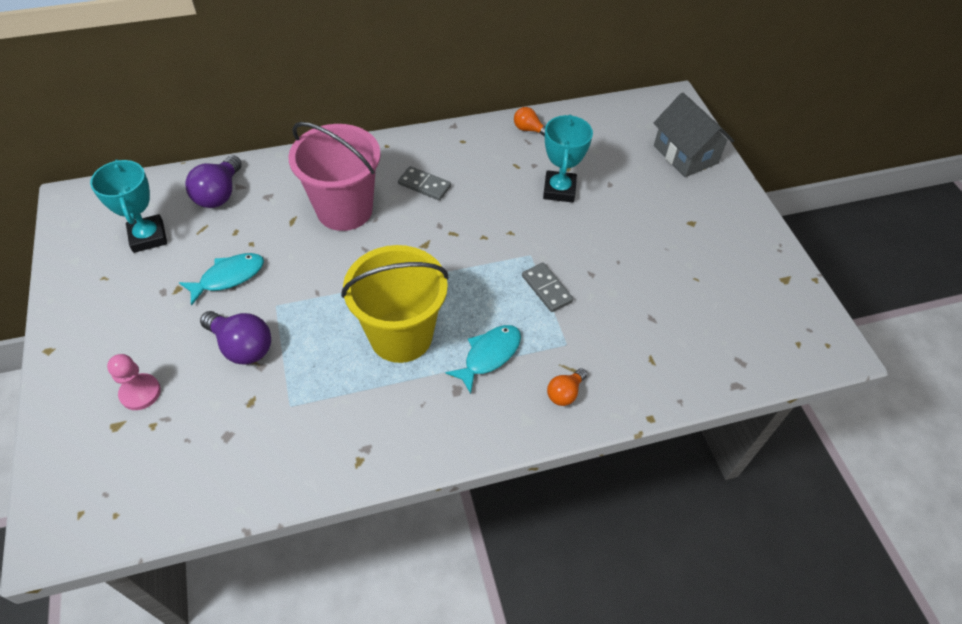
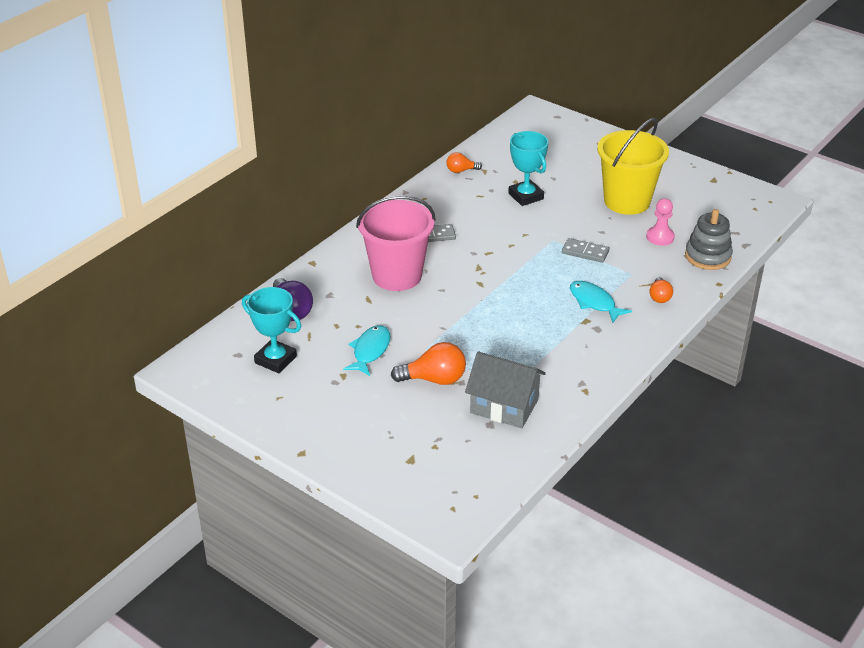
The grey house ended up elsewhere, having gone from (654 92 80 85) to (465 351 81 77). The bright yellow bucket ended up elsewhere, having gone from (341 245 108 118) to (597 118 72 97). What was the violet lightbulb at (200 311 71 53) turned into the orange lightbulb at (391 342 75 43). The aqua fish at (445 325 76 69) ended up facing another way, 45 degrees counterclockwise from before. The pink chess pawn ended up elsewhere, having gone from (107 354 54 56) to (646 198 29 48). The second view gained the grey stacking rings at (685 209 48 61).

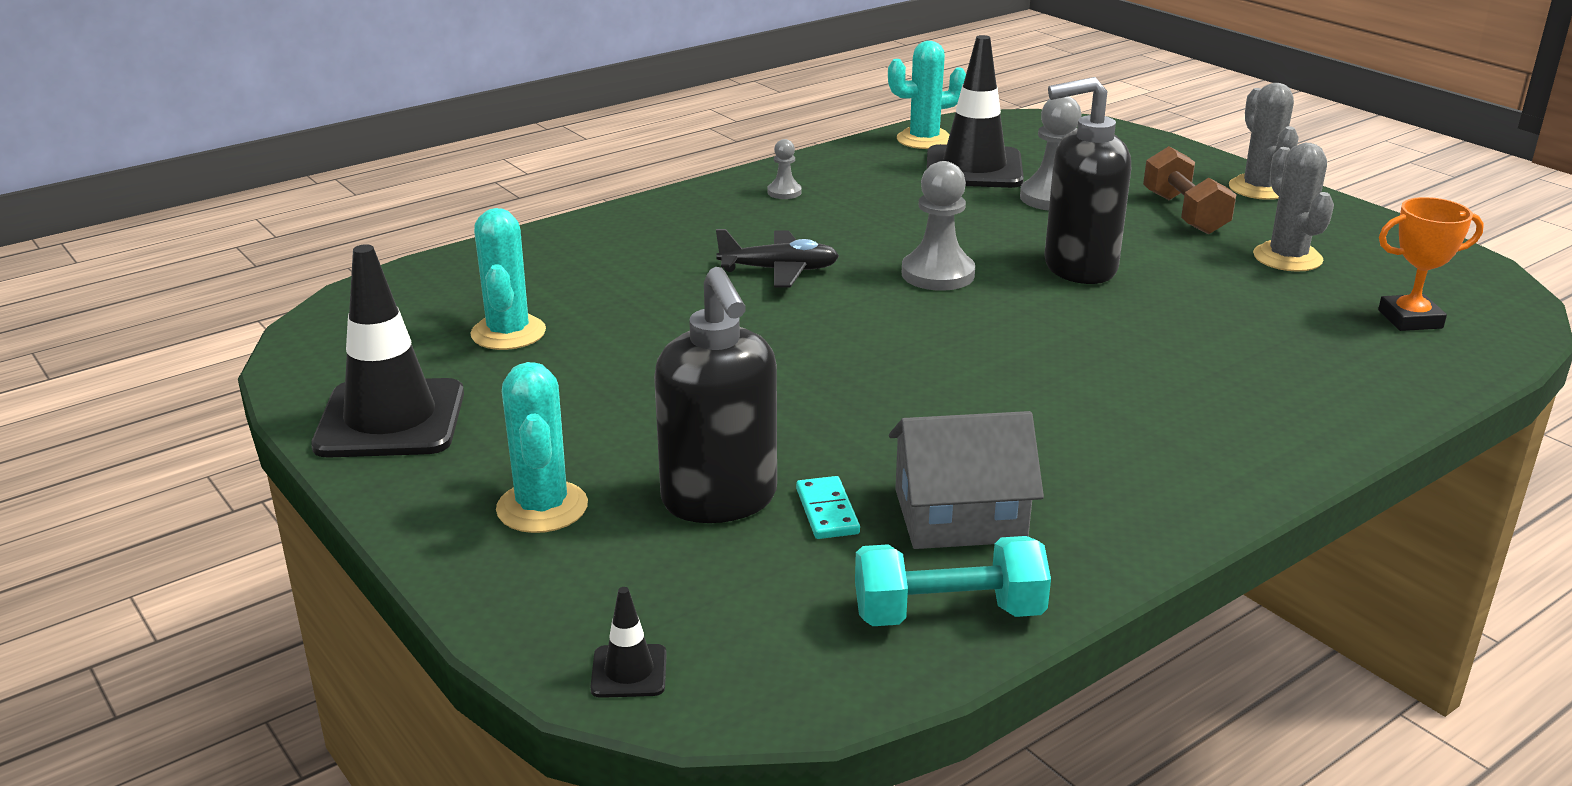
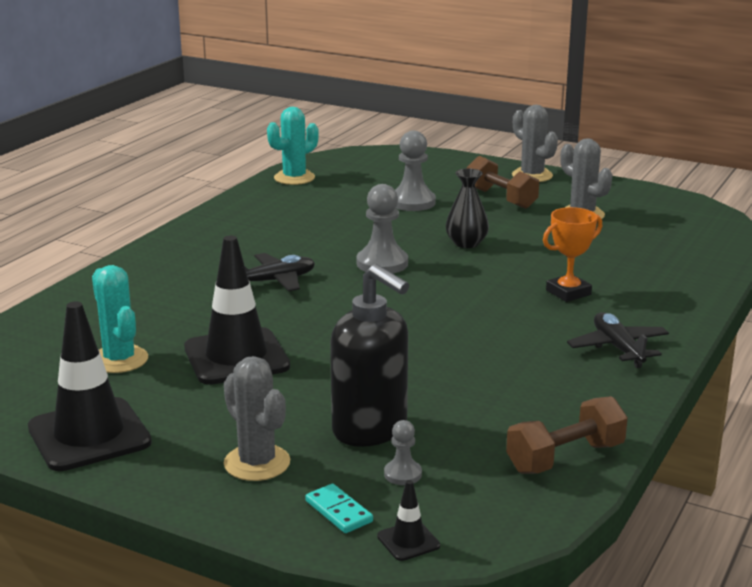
The black safety cone ended up elsewhere, having gone from (927 35 97 153) to (184 235 106 150). Where the black pump bottle stood at (1045 77 86 207), the black vase came to stand at (446 169 43 79). The grey chess pawn ended up elsewhere, having gone from (767 139 35 60) to (384 420 38 65). The orange prize cup ended up elsewhere, having gone from (1378 197 106 134) to (543 207 59 95). What was the aqua prickly plant at (496 362 92 171) turned into the grey prickly plant at (224 356 66 125). The second view lost the grey house at (889 411 155 138). The aqua domino ended up elsewhere, having gone from (796 476 64 63) to (305 484 68 49). What was the aqua free weight at (855 536 196 90) turned into the russet free weight at (506 396 122 78). The second view gained the black toy plane at (567 312 102 56).

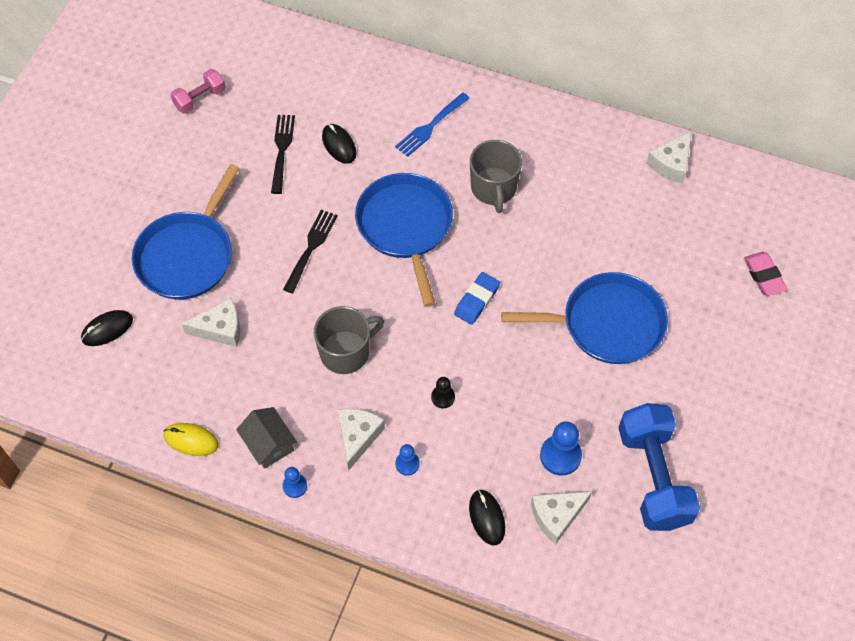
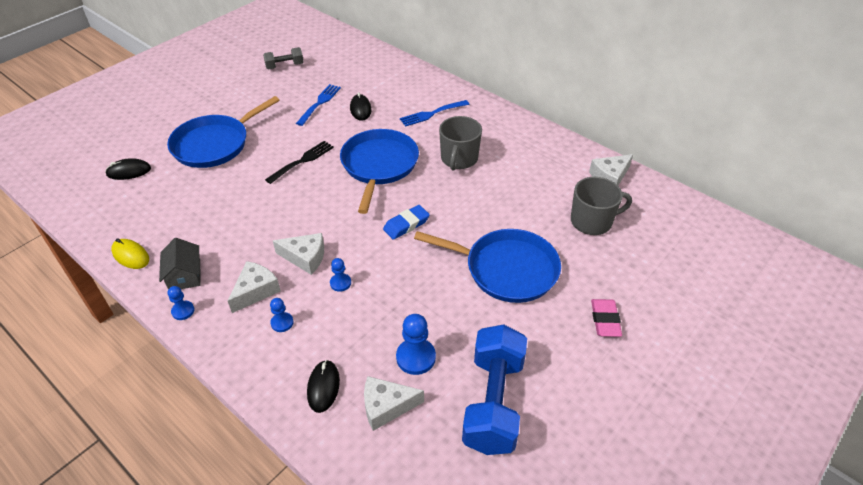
What was the pink free weight at (170 69 56 45) turned into the grey free weight at (263 47 41 22). What was the black table fork at (271 115 24 79) turned into the cobalt table fork at (296 84 45 42). The pink gum eraser ended up elsewhere, having gone from (744 252 43 44) to (591 299 31 38). The snow-white cheese wedge ended up elsewhere, having gone from (182 298 58 49) to (273 233 51 42). The grey coffee mug ended up elsewhere, having gone from (314 306 70 68) to (571 177 61 58). What was the black chess pawn at (431 377 24 31) turned into the cobalt chess pawn at (330 258 21 34).

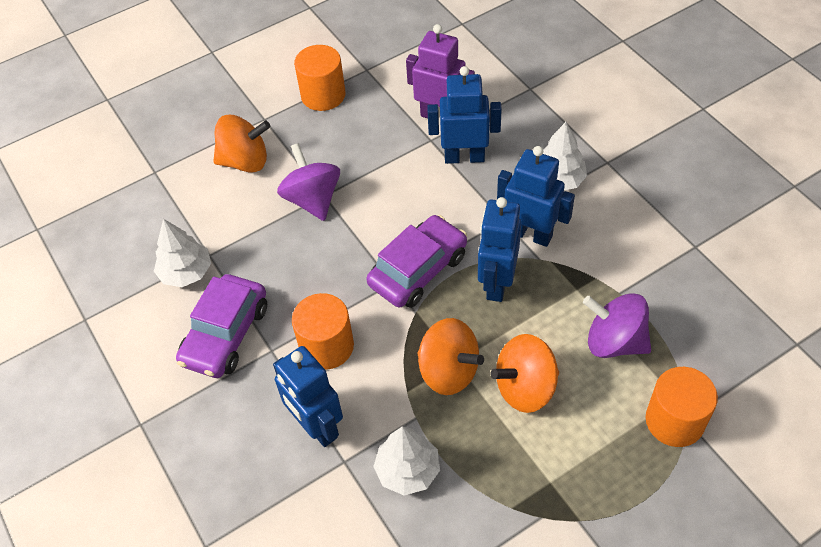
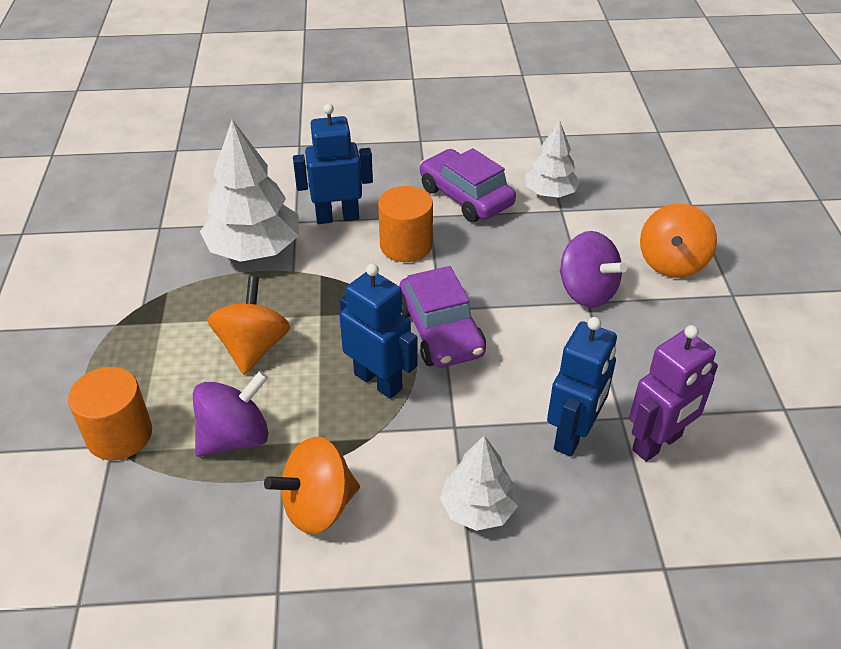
The second view lost the orange cylinder at (294 45 52 66). The violet toy top at (277 143 63 78) ended up facing another way, 45 degrees clockwise from before. The second view lost the cobalt robot at (497 146 78 101). The orange toy top ended up elsewhere, having gone from (417 318 67 77) to (264 437 96 97). The size of the snow-white toy tree at (373 426 67 70) changed by a factor of 1.66.

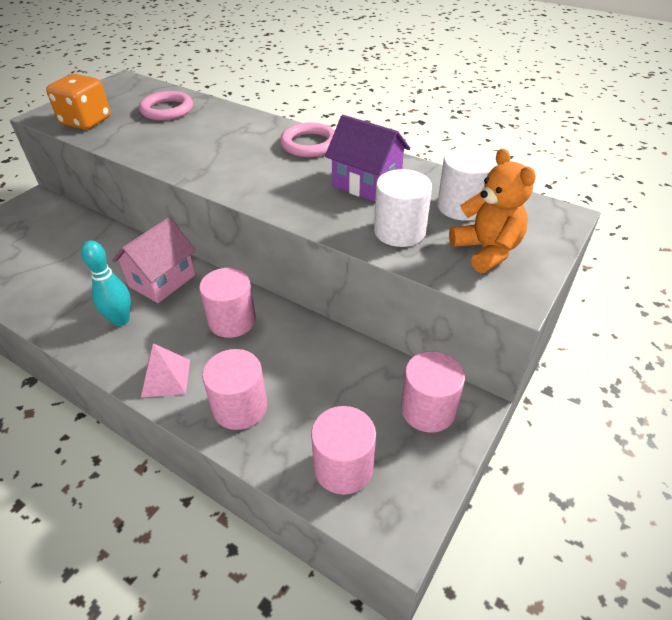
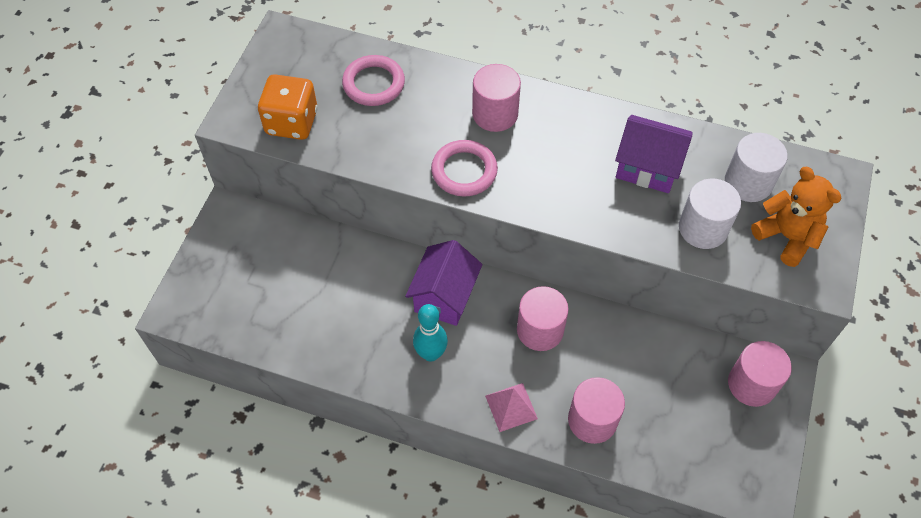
The pink torus ended up elsewhere, having gone from (280 123 55 34) to (431 140 67 57). What was the pink house at (112 217 84 86) turned into the violet house at (405 240 78 86). The pink cylinder ended up elsewhere, having gone from (311 406 65 89) to (472 64 49 68).

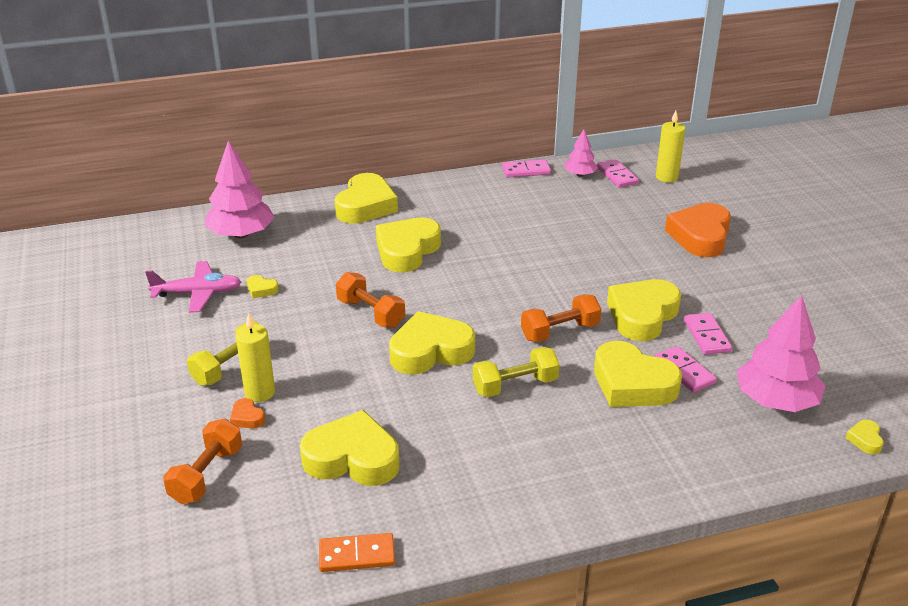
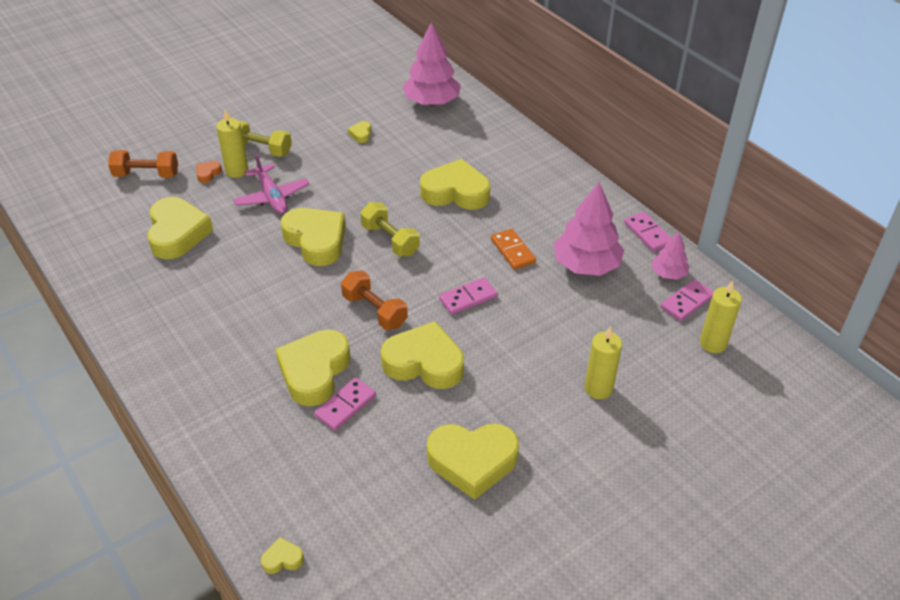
The bright yellow love heart ended up elsewhere, having gone from (335 173 63 51) to (427 423 92 77). Where the orange love heart stood at (665 203 66 54), the bright yellow wax candle came to stand at (585 326 37 73). The pink toy plane ended up elsewhere, having gone from (145 261 96 52) to (233 153 76 61). The second view lost the orange free weight at (336 272 69 56). The pink toy tree ended up elsewhere, having gone from (737 295 89 117) to (553 182 71 94). The pink domino ended up elsewhere, having gone from (684 313 48 42) to (439 277 59 38). The bright yellow free weight ended up elsewhere, having gone from (473 347 87 50) to (360 202 60 55). The orange domino ended up elsewhere, having gone from (319 533 76 39) to (491 228 45 42).

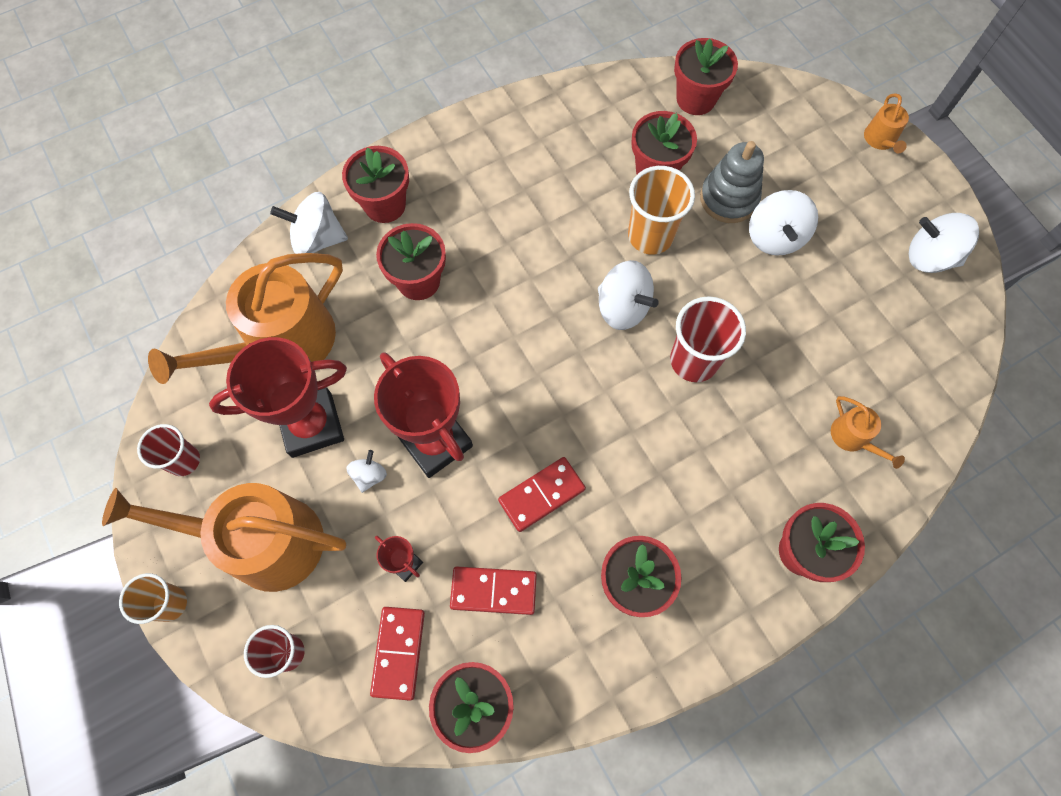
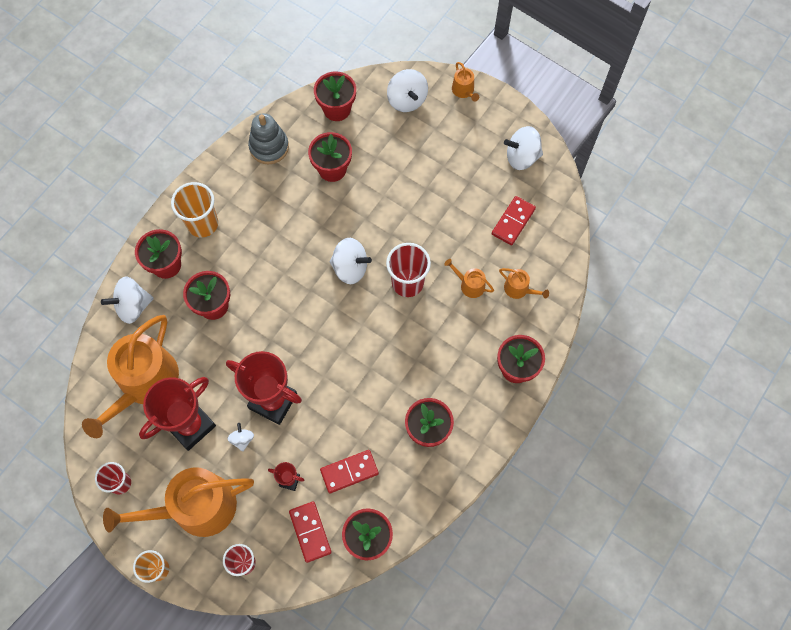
The grey stacking rings ended up elsewhere, having gone from (700 141 64 82) to (248 113 41 51). The orange tumbler ended up elsewhere, having gone from (628 166 67 89) to (171 182 47 56). The snow-white toy top ended up elsewhere, having gone from (749 190 69 66) to (387 69 41 43). The crimson domino ended up elsewhere, having gone from (498 457 88 75) to (492 196 44 49). The second view gained the orange watering pot at (444 259 50 39).

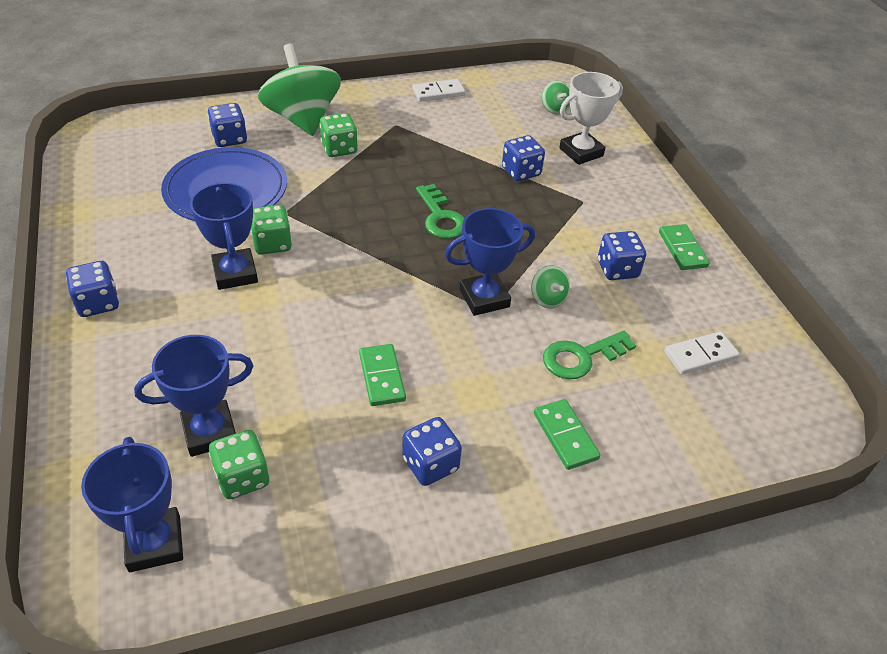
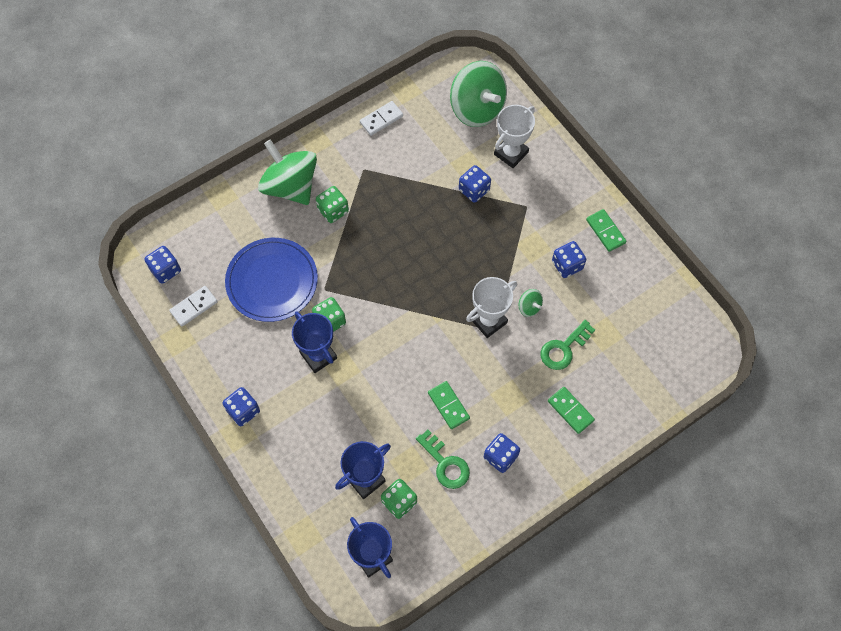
The size of the green toy top at (542 81 28 33) changed by a factor of 2.41. The cobalt dice ended up elsewhere, having gone from (208 103 39 44) to (144 246 37 38). The green door key ended up elsewhere, having gone from (416 184 49 55) to (416 430 54 59). What was the cobalt prize cup at (445 208 90 108) turned into the snow-white prize cup at (466 277 51 61). The snow-white domino ended up elsewhere, having gone from (664 331 76 44) to (169 286 49 40).

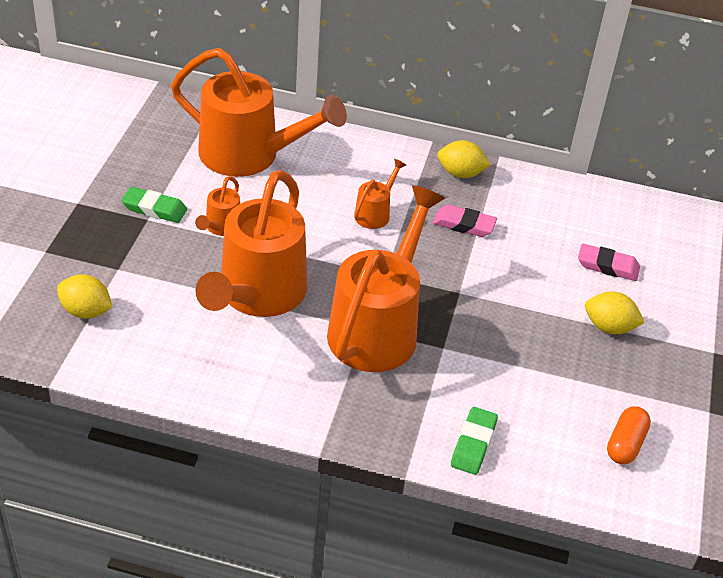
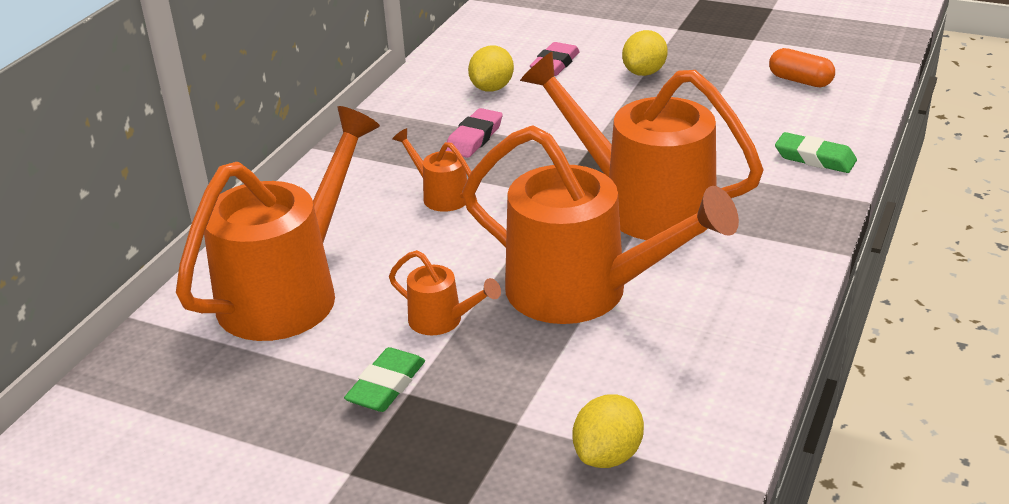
The bright yellow lemon ended up elsewhere, having gone from (437 140 54 38) to (468 46 46 46).

